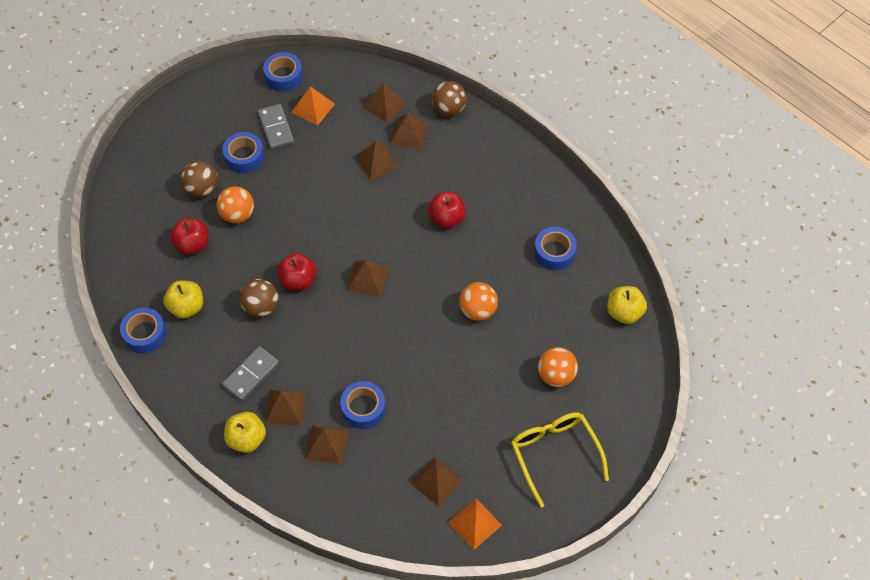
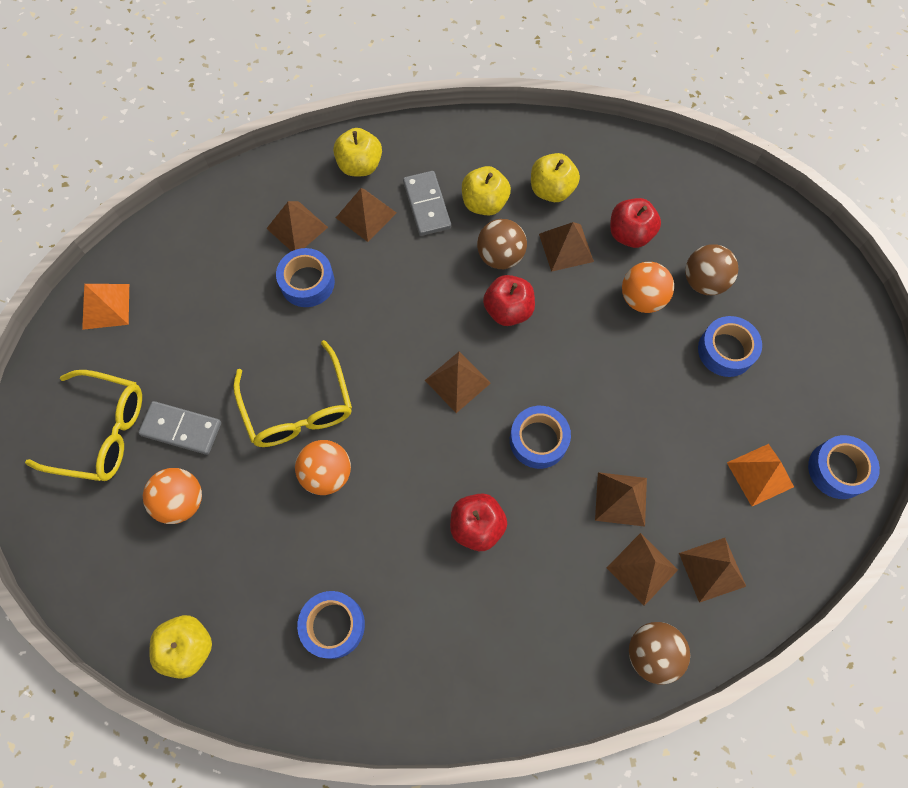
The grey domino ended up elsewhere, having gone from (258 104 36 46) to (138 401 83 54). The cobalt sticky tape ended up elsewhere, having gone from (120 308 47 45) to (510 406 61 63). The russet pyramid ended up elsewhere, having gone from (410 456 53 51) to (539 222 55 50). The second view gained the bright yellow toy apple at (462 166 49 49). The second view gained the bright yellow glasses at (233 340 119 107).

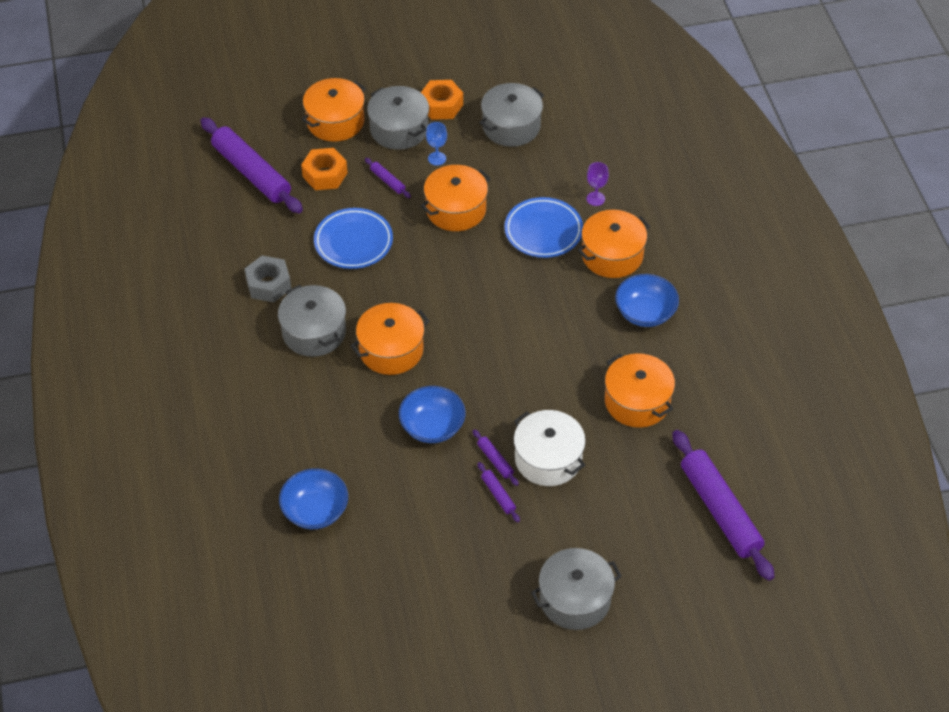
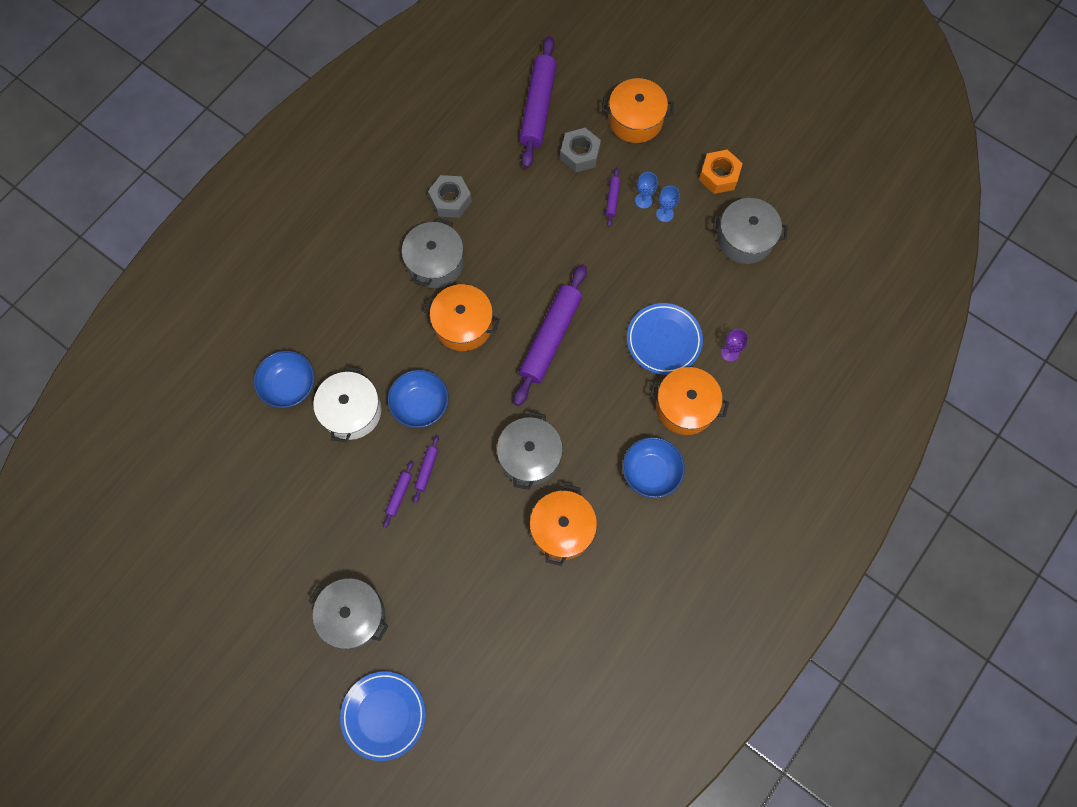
The grey stockpot ended up elsewhere, having gone from (367 86 62 64) to (497 412 66 78). What was the orange hexagon nut at (301 148 46 42) turned into the grey hexagon nut at (560 128 41 45). The second view lost the orange stockpot at (421 165 70 66). The cobalt plate ended up elsewhere, having gone from (314 208 79 61) to (340 672 86 89). The snow-white stockpot ended up elsewhere, having gone from (514 410 72 76) to (313 366 68 77). The violet rolling pin ended up elsewhere, having gone from (672 430 102 151) to (514 264 73 142). The second view gained the cobalt wine glass at (635 172 23 37).

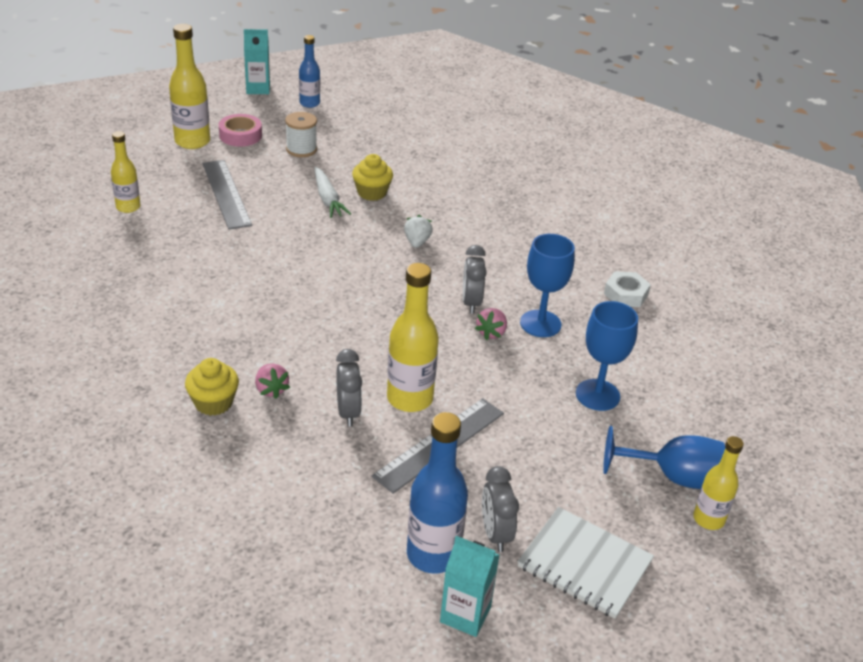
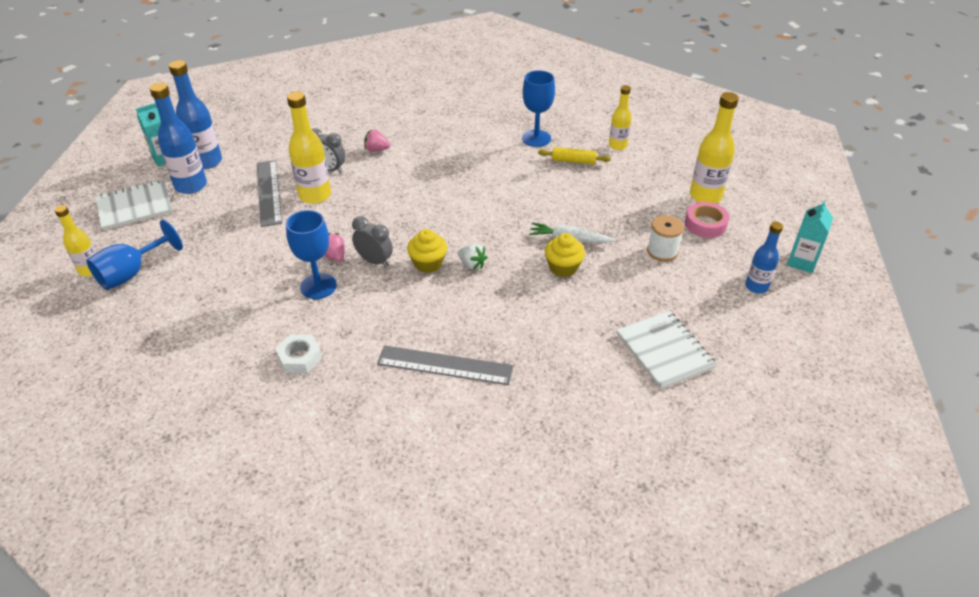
The grey ruler ended up elsewhere, having gone from (202 160 50 70) to (377 345 137 40). The cobalt wine glass ended up elsewhere, having gone from (576 301 62 110) to (522 70 33 77). The bright yellow cupcake ended up elsewhere, having gone from (185 358 54 58) to (407 229 40 44). Where the grey bedside clock stood at (482 466 37 86), the cobalt flask came to stand at (149 82 58 112). The second view gained the bright yellow rolling pin at (538 147 73 17). The second view gained the snow-white notepad at (616 311 101 78).

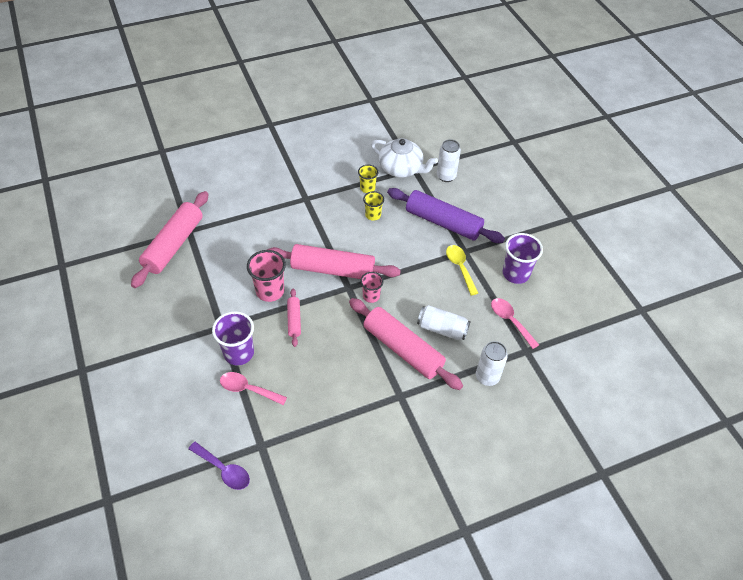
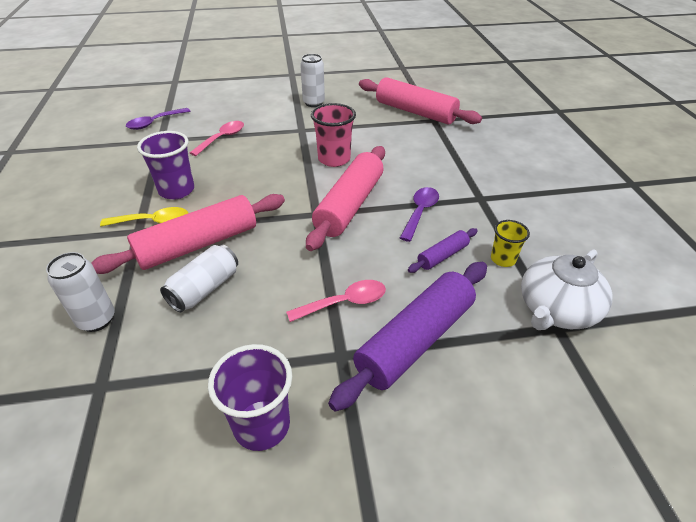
The snow-white can ended up elsewhere, having gone from (437 139 24 43) to (300 54 25 53). Where the bright yellow tumbler stood at (363 191 21 30), the violet rolling pin came to stand at (408 228 70 45). The bright yellow teaspoon ended up elsewhere, having gone from (446 245 32 50) to (100 207 88 20). The second view lost the pink tumbler at (360 272 24 31). The second view lost the pink rolling pin at (287 289 14 58). The pink teaspoon ended up elsewhere, having gone from (491 298 48 51) to (286 280 100 42). The violet tumbler ended up elsewhere, having gone from (212 311 42 54) to (137 131 57 69). The second view gained the violet teaspoon at (400 187 39 55).

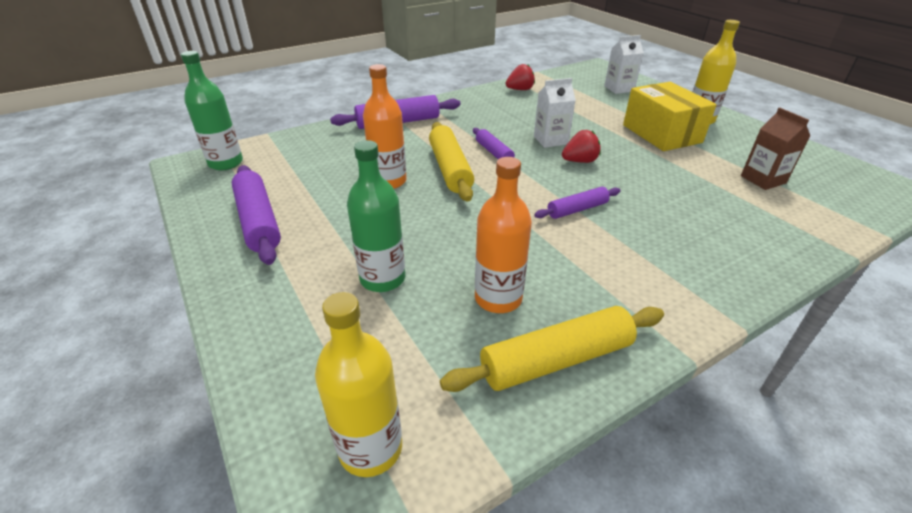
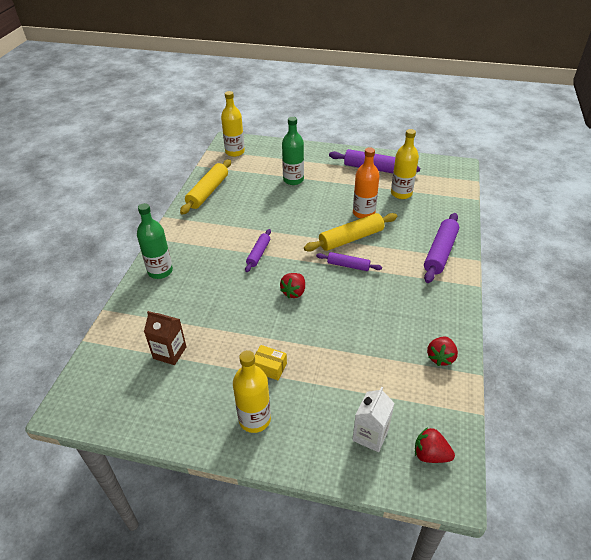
The green flask ended up elsewhere, having gone from (181 51 62 119) to (137 203 36 76). The second view lost the snow-white milk carton at (534 78 42 70). The size of the bright yellow package at (623 82 93 69) changed by a factor of 0.46. The bright yellow rolling pin at (429 122 45 79) ended up facing another way, 60 degrees counterclockwise from before. The second view lost the orange flask at (475 157 57 156). The second view gained the bright yellow flask at (391 129 28 70). The second view gained the crimson berry at (415 427 40 36).

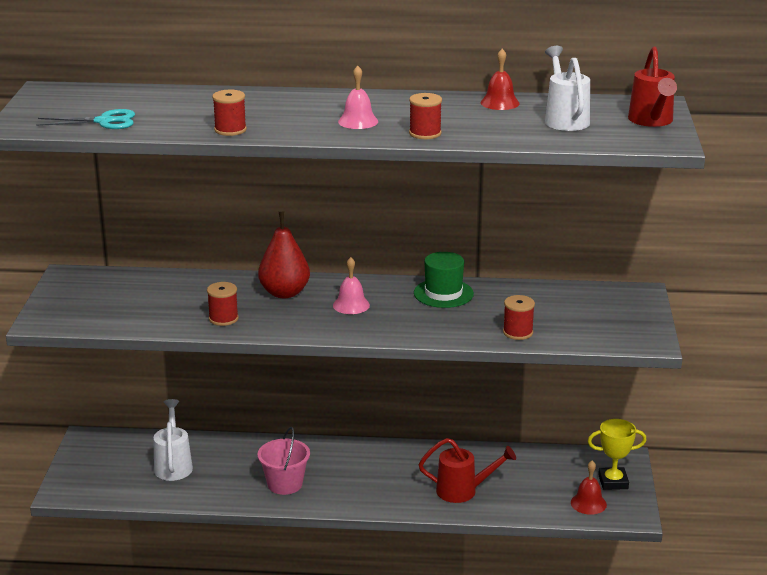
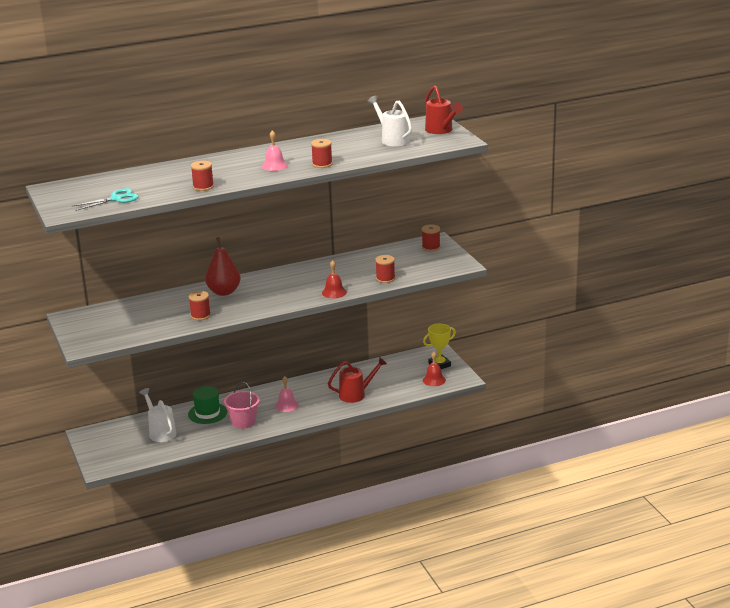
The crimson hand bell ended up elsewhere, having gone from (481 49 38 61) to (322 260 25 38). The green top hat ended up elsewhere, having gone from (414 252 60 56) to (188 386 39 38). The pink hand bell ended up elsewhere, having gone from (333 257 37 57) to (275 376 24 36). The second view gained the crimson reel of thread at (422 224 18 27).

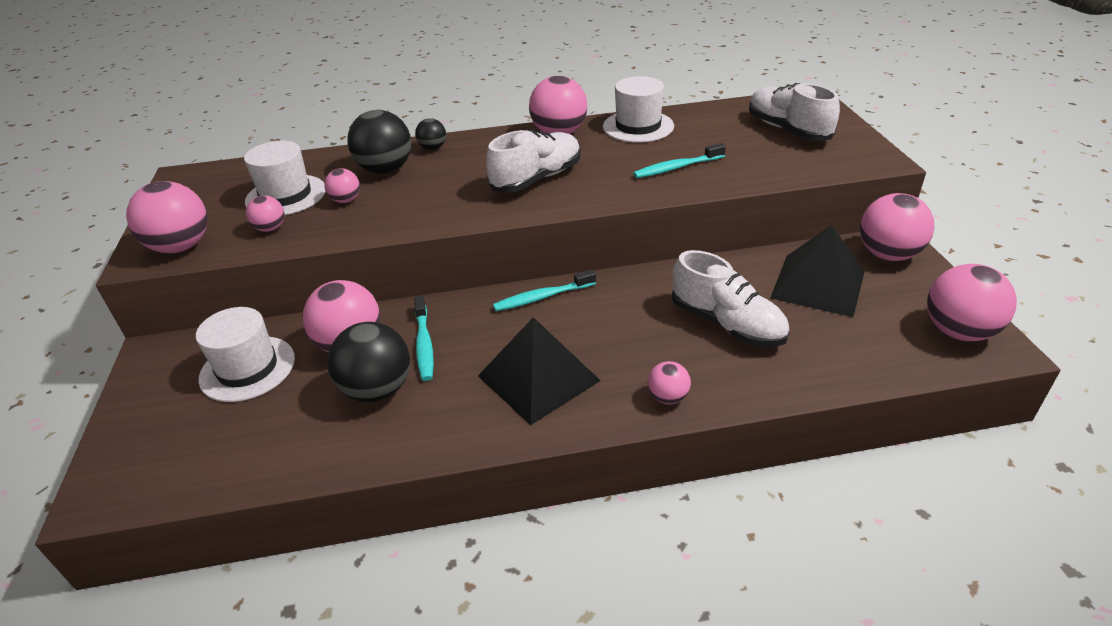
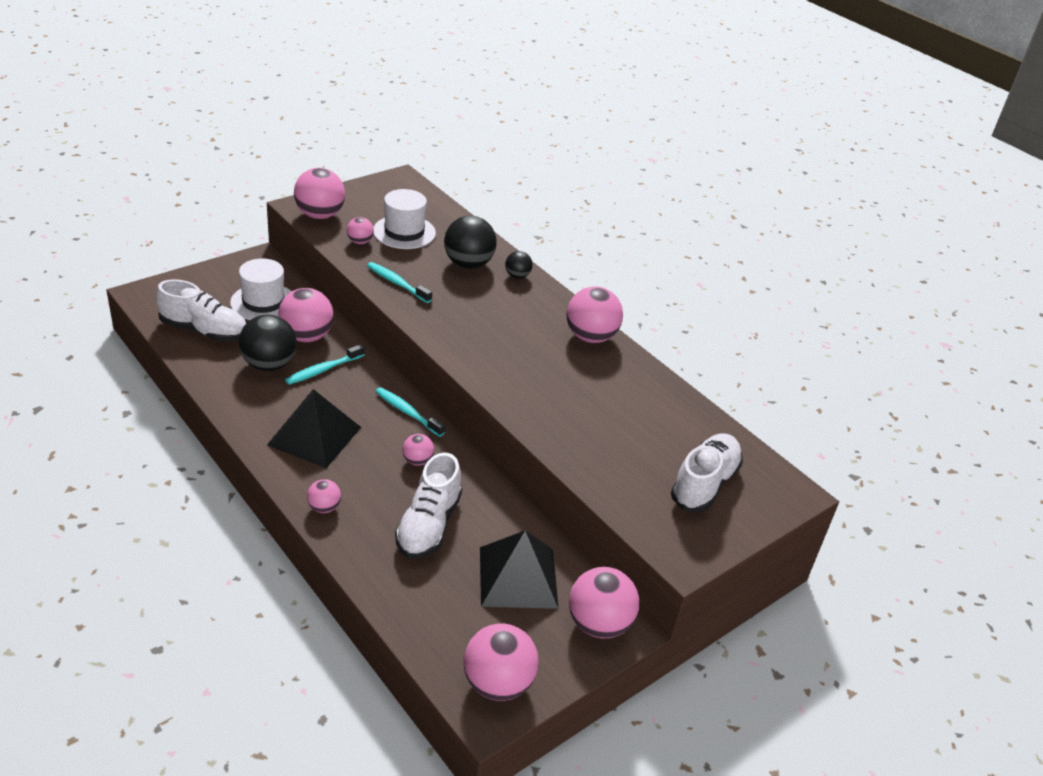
The second view lost the snow-white top hat at (603 76 71 67). The snow-white shoe ended up elsewhere, having gone from (486 130 95 63) to (156 279 90 63). The aqua toothbrush ended up elsewhere, having gone from (633 143 93 35) to (367 262 65 41). The pink play ball ended up elsewhere, having gone from (324 168 36 35) to (402 434 32 32).

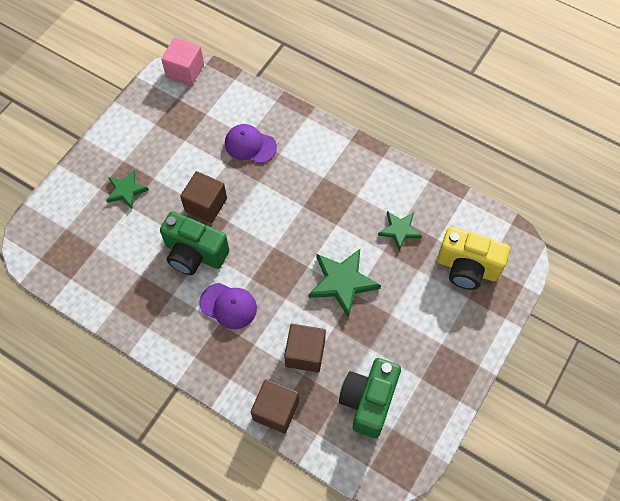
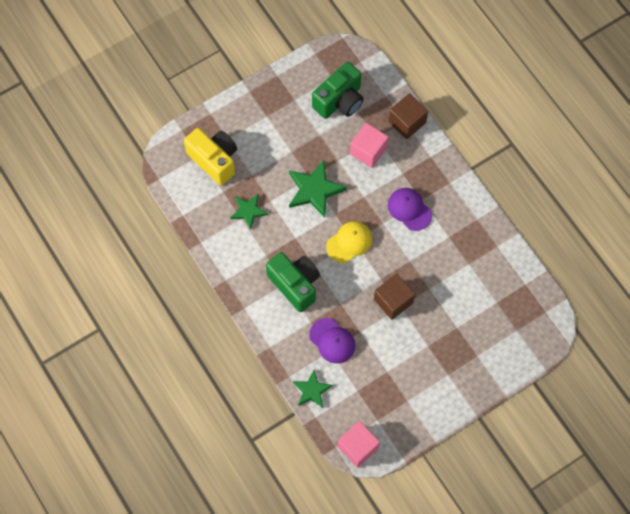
The green five-pointed star ended up elsewhere, having gone from (106 170 43 39) to (293 370 40 38). The green photo camera ended up elsewhere, having gone from (160 211 69 64) to (266 252 54 60). What was the russet solid cube at (284 324 42 49) turned into the pink solid cube at (350 123 39 45). The second view gained the bright yellow cap at (326 221 46 42).

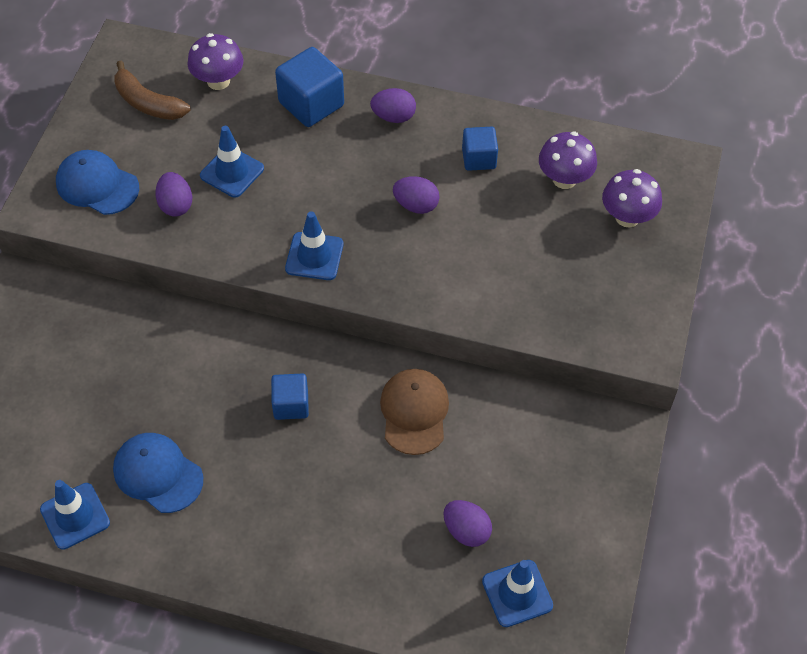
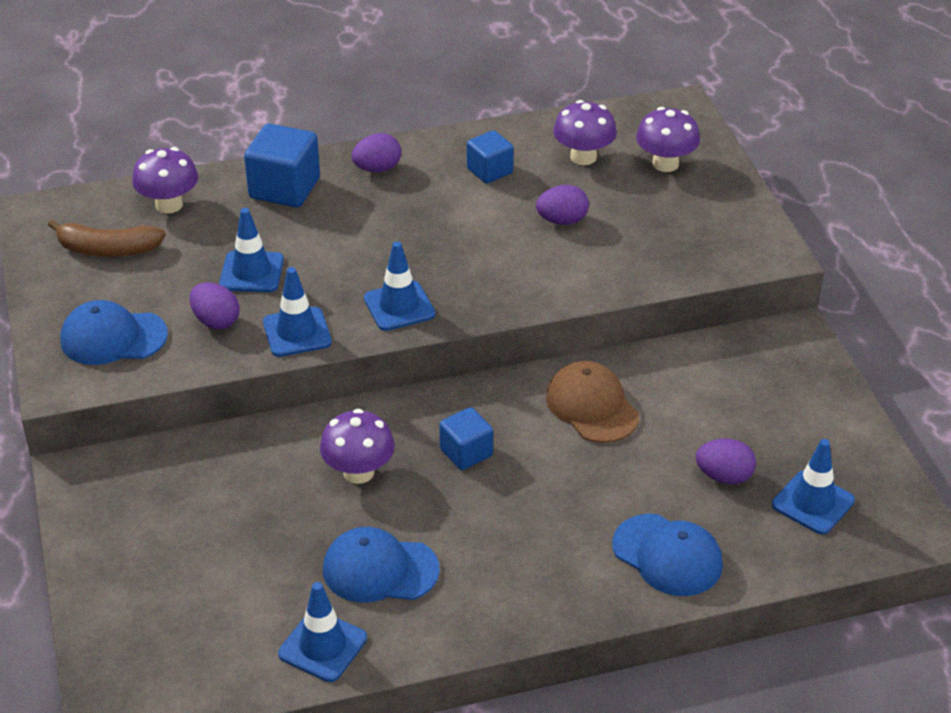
The violet egg shape ended up elsewhere, having gone from (393 176 46 38) to (536 185 53 40). The second view gained the cobalt safety cone at (263 267 69 90). The second view gained the violet toadstool at (320 409 75 75). The second view gained the cobalt cap at (612 514 111 82).

